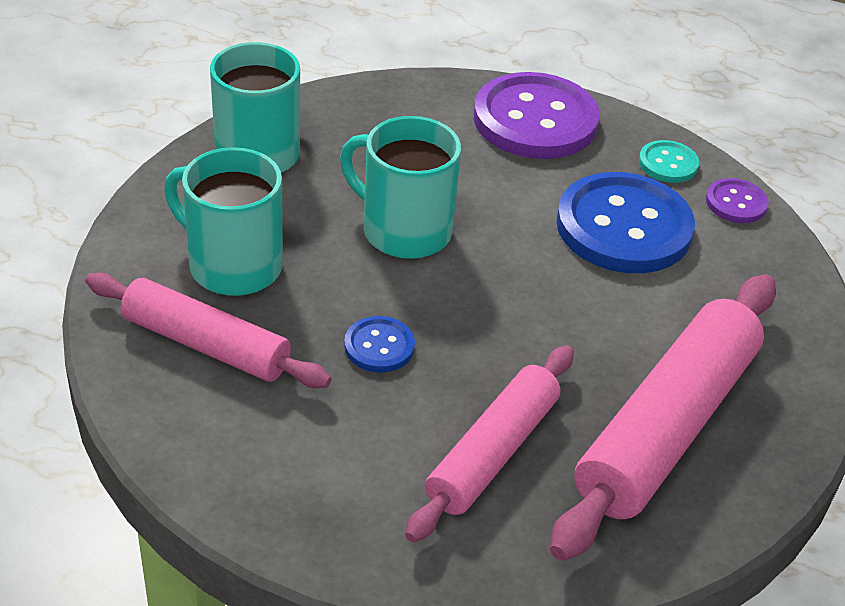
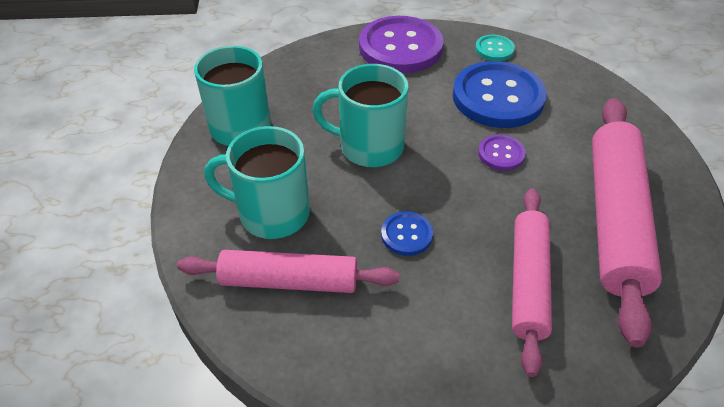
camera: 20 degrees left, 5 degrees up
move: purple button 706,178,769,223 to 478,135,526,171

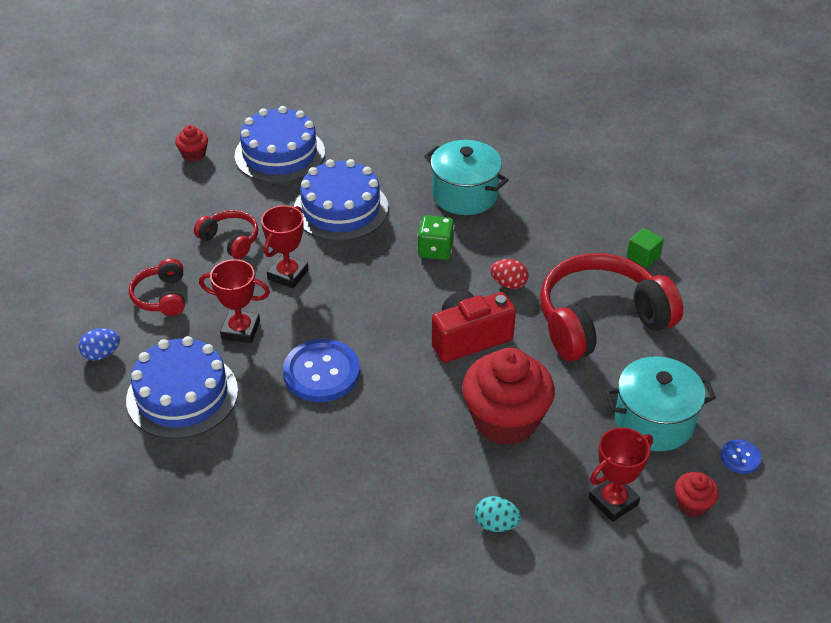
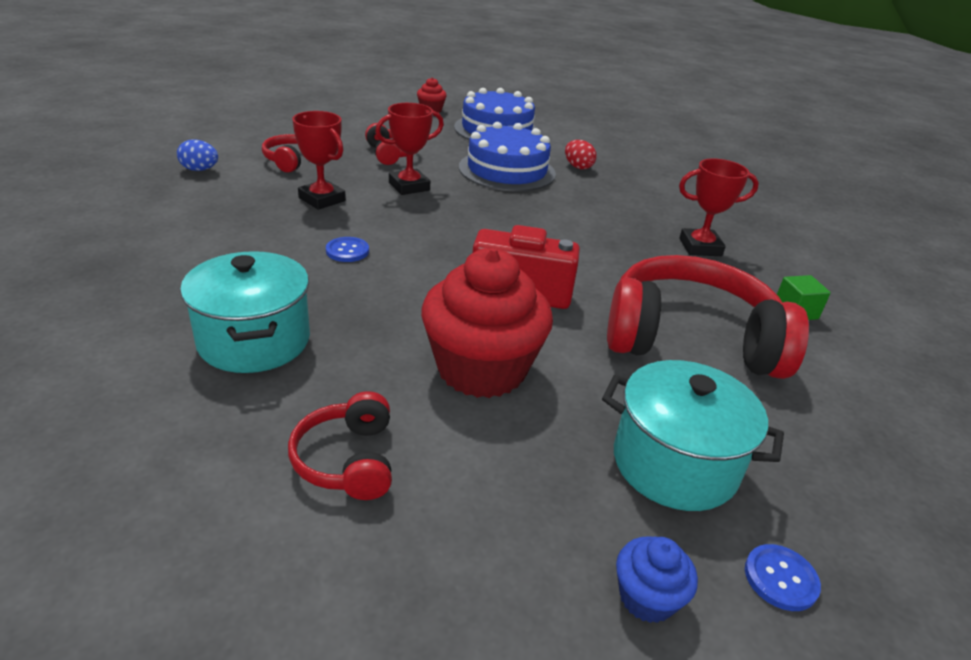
camera: 30 degrees right, 10 degrees down
delete: royal blue gateau 126,336,238,439; green die 417,215,454,260
move: aqua pot 424,140,508,215 to 180,251,310,373; red toy egg 490,259,529,289 to 565,140,597,169; red award cup 589,427,653,522 to 679,158,759,256
replace: aqua toy egg 474,496,521,532 to red headphones 288,391,392,500
recolor: red fairy cake 675,472,719,517 to royal blue fairy cake 616,536,698,623
resize: royal blue button 283,339,360,402 = 326,237,369,262 x0.48

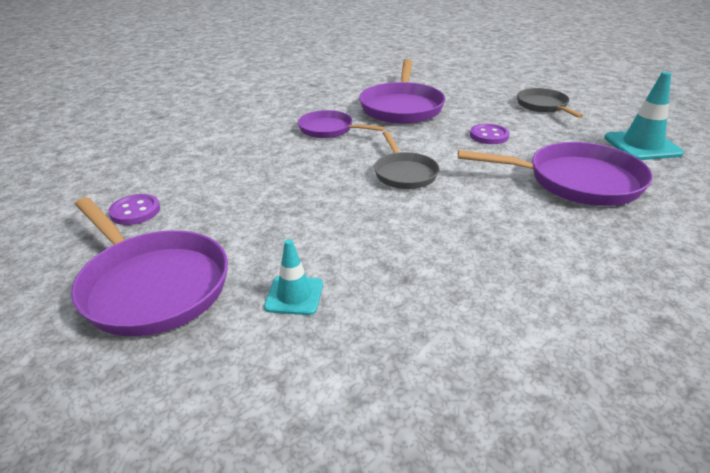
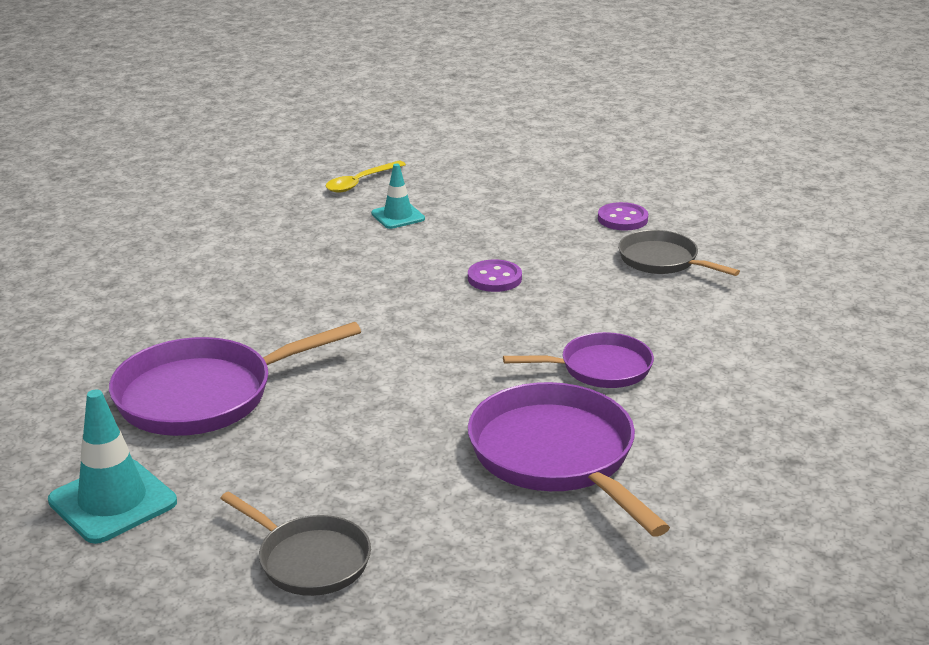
camera: 145 degrees right, 5 degrees down
delete: purple pan 71,197,228,336
insert: golden spoon 326,161,406,193
move: purple button 470,124,509,144 to 468,259,522,292; grey pan 374,131,439,189 to 618,230,740,276

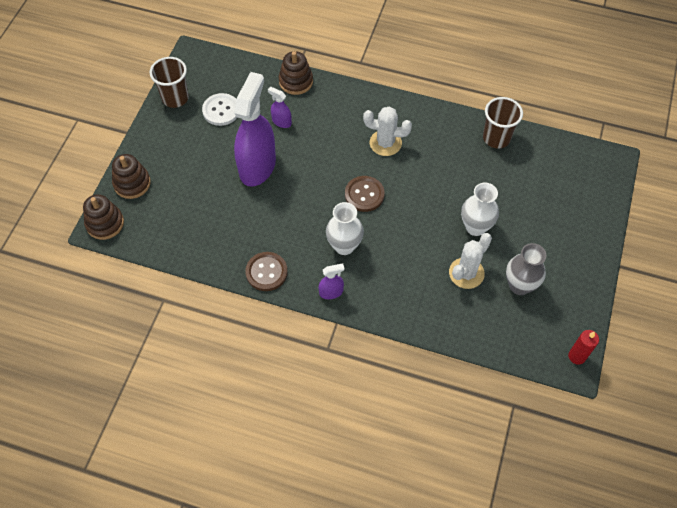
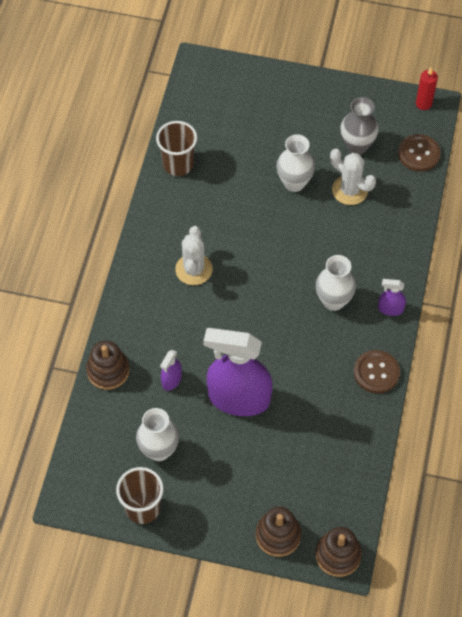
camera: 95 degrees left, 0 degrees up
move: russet button 345,176,385,212 to 398,134,441,172
replace: snow-white button 202,93,237,126 to snow-white vase 136,408,179,461
rotate: purple spray bottle 319,263,345,299 = 378,279,406,316 60 degrees counterclockwise

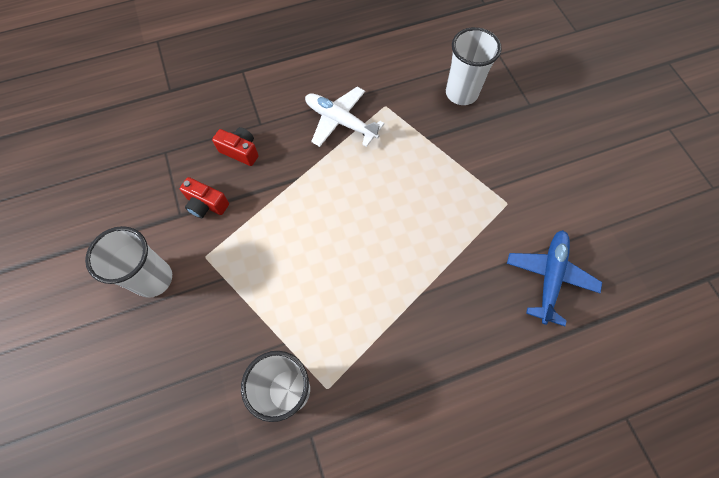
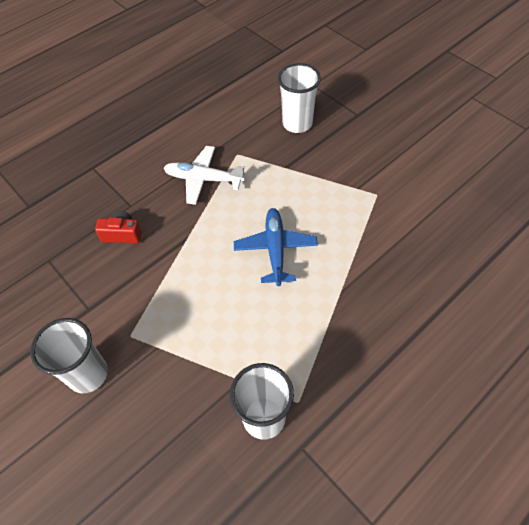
camera: 20 degrees left, 10 degrees down
delete: red camera 180,177,229,218
move: royal blue aeroplane 507,230,602,326 to 234,208,318,286

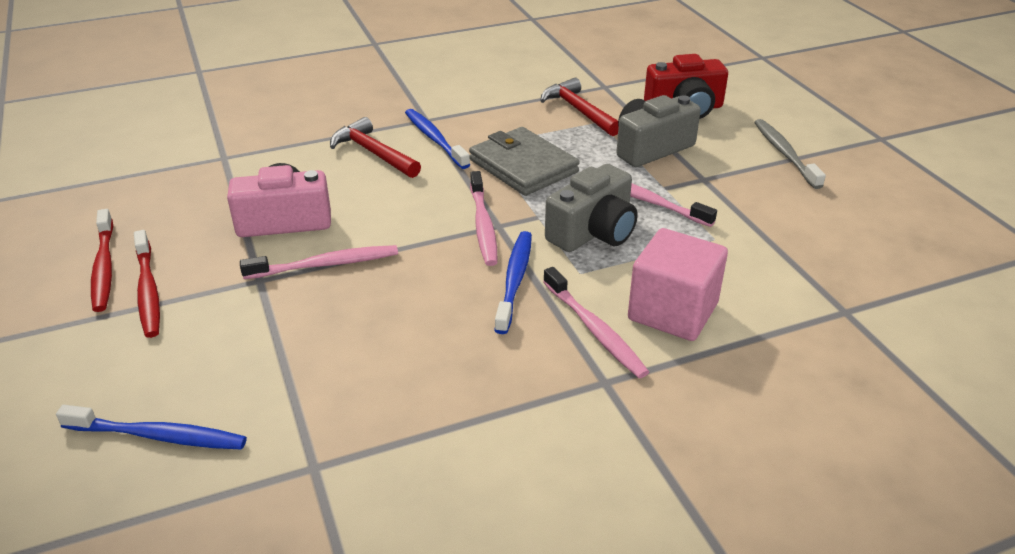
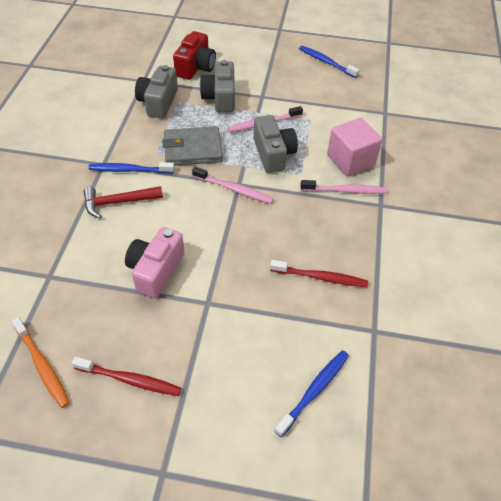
camera: 60 degrees left, 15 degrees up
delete: rosy dental brush 240,245,398,279; grey dental brush 754,119,826,189
insert: bright orange dental brush 12,317,70,408
move: red dental brush 134,230,160,338 to 270,260,368,287; royal blue dental brush 494,231,532,334 to 299,45,360,78
replace: red carpenter's hammer 540,78,619,136 to grey camera 135,65,178,118

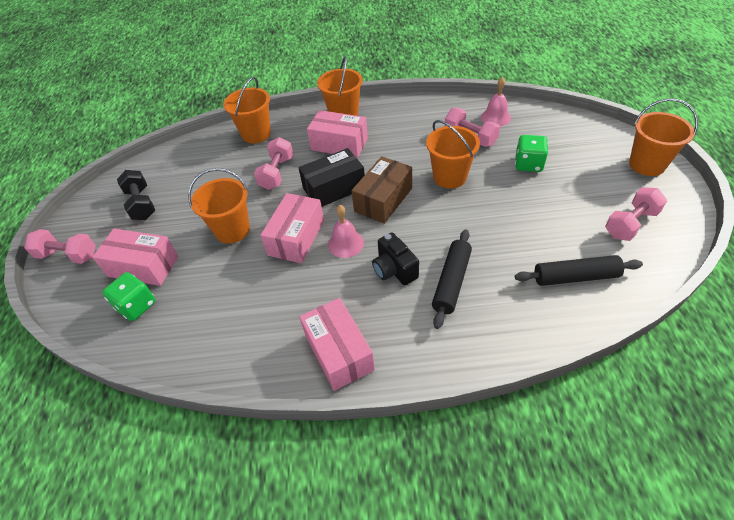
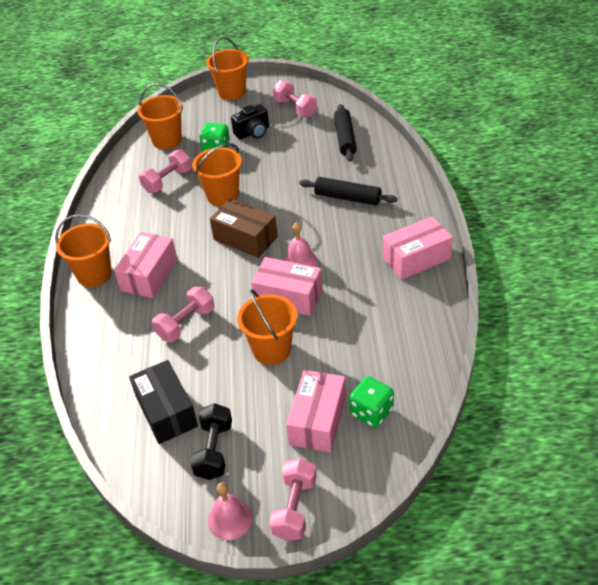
camera: 90 degrees left, 5 degrees down
move: jet-black parcel 298,148,365,207 to 129,360,198,444; bright orange sand bucket 223,77,271,143 to 137,84,183,149; rosy hand bell 481,77,511,126 to 208,482,252,540; jet-black camera 372,232,419,285 to 231,104,269,139
rotate: rosy dumbbell 254,137,293,190 = 152,287,215,342 60 degrees counterclockwise; jet-black dumbbell 117,170,155,220 = 190,403,232,480 60 degrees counterclockwise

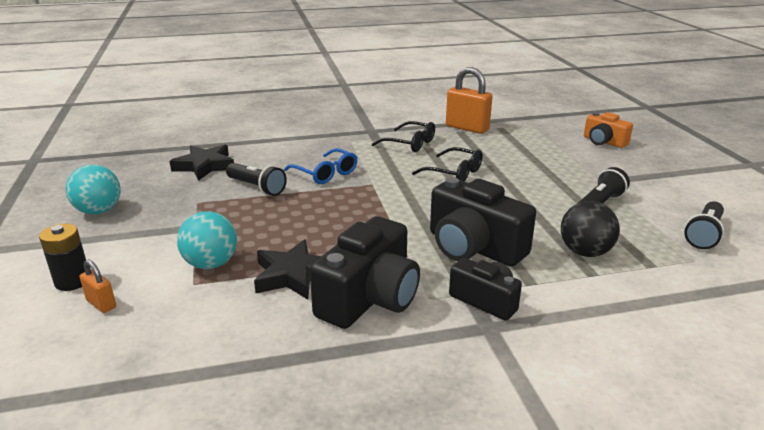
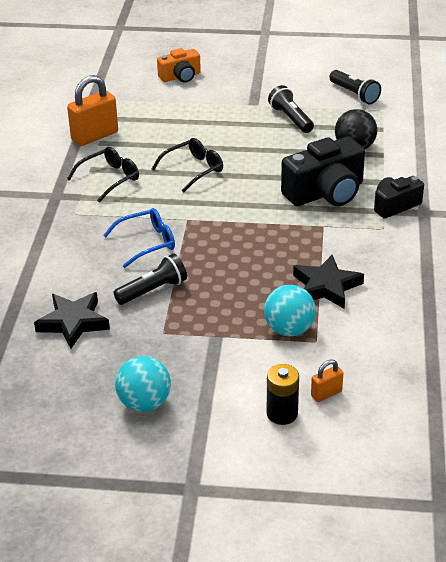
camera: 70 degrees left, 10 degrees up
delete: jet-black camera 310,216,420,329

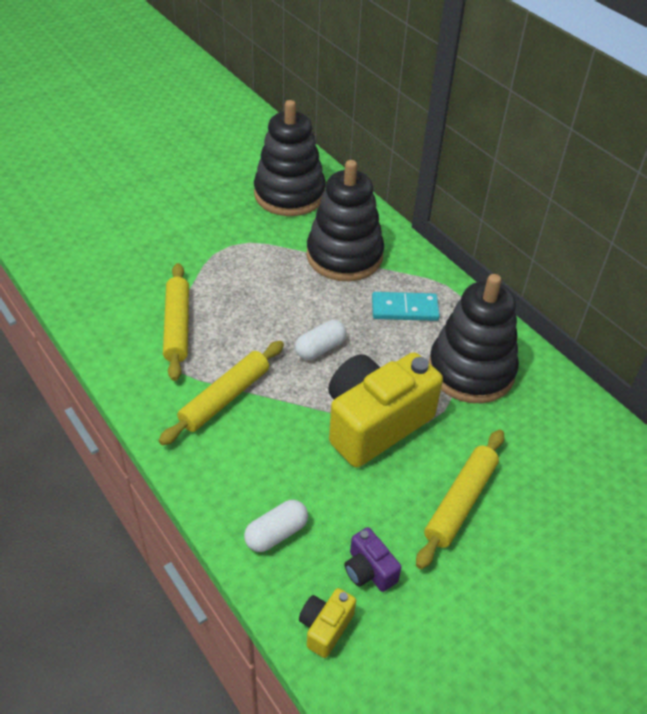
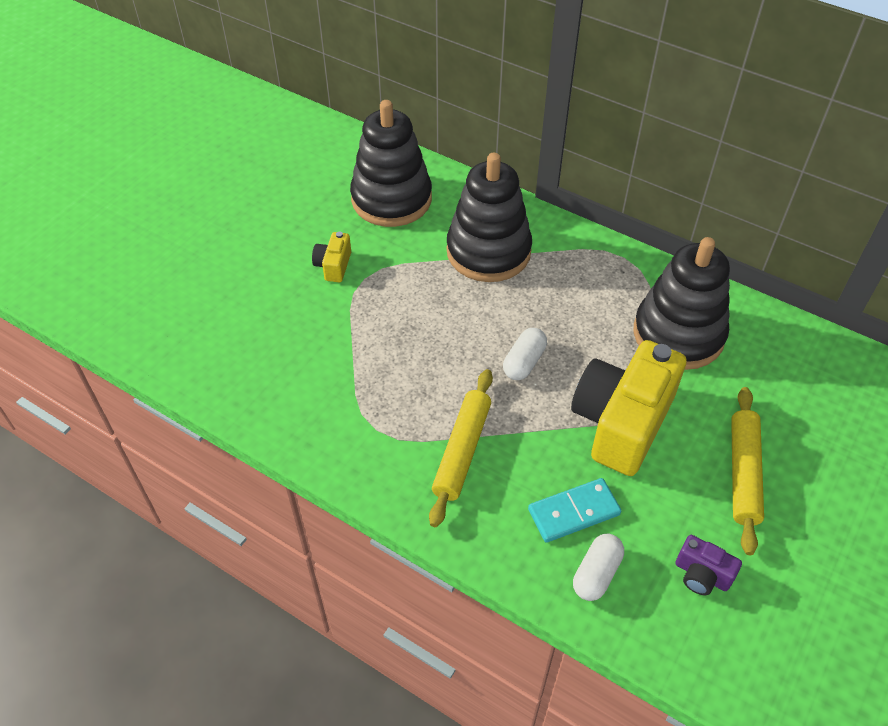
camera: 20 degrees left, 5 degrees up
delete: golden dough roller 163,263,189,381
move: golden camera 299,588,356,658 to 312,232,351,282; aqua domino piece 372,292,440,321 to 528,478,621,543

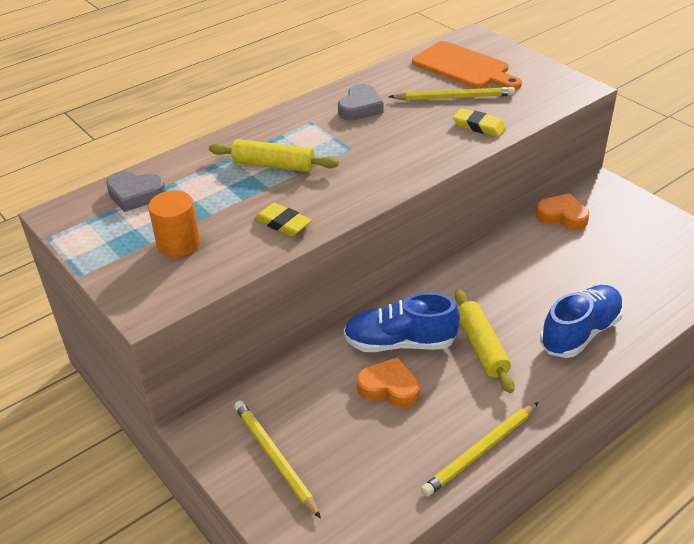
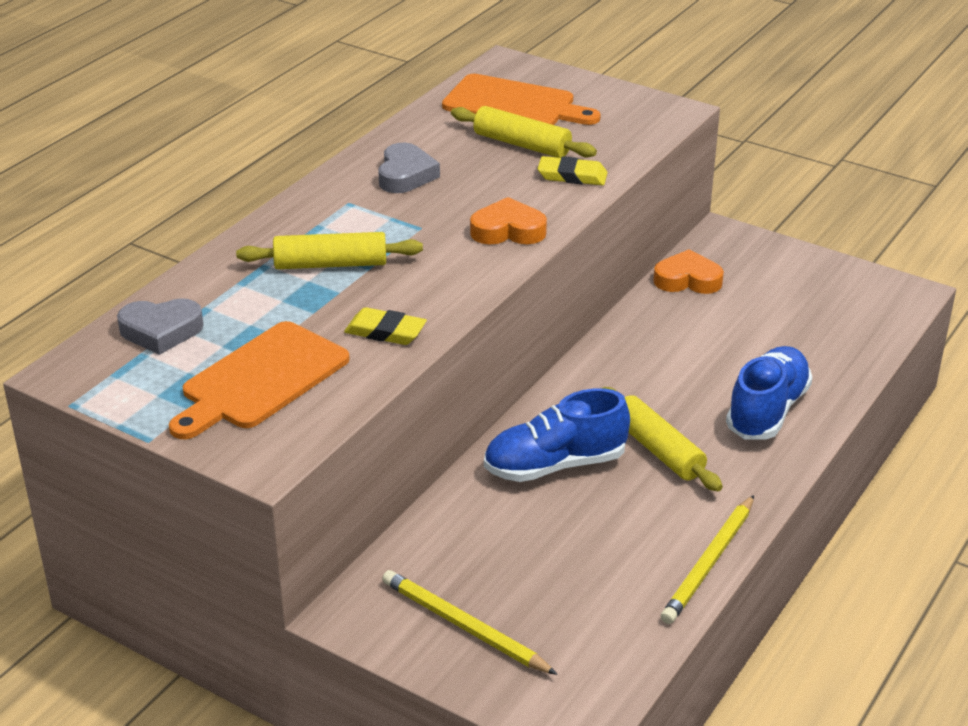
camera: 20 degrees left, 5 degrees down
move: bright orange heart 357,357,420,408 to 470,197,547,245
replace: bright orange cylinder 148,191,200,257 to bright orange cutting board 169,321,350,439; golden wooden pencil 389,87,515,100 to golden dough roller 451,106,597,158

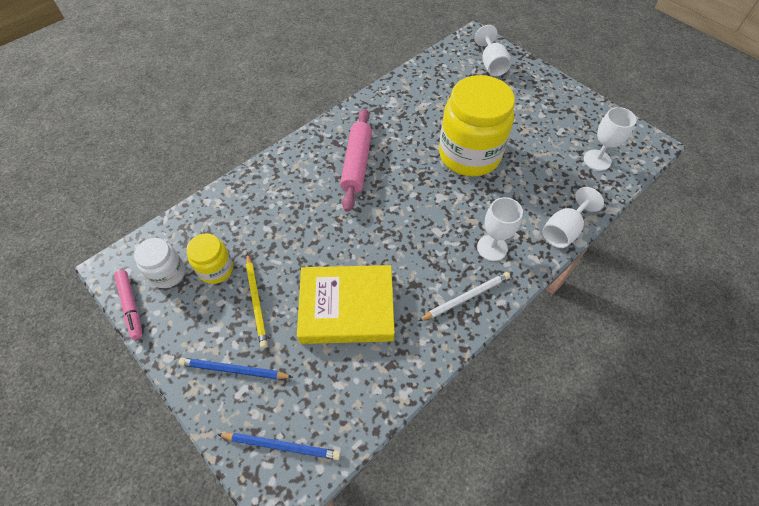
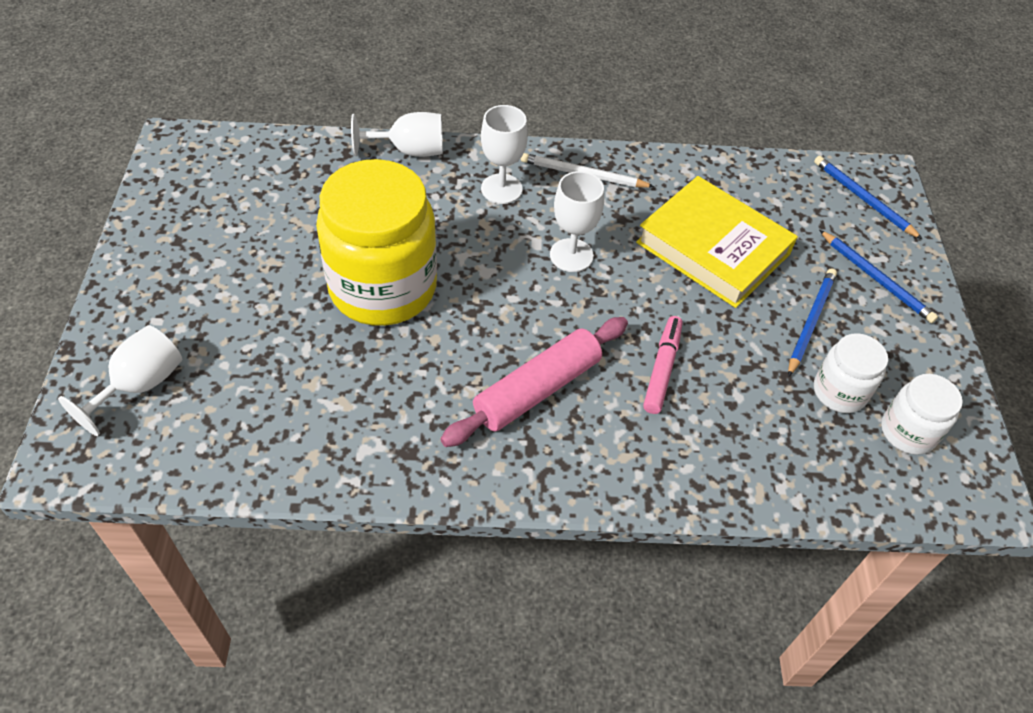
camera: 140 degrees left, 5 degrees down
move: snow-white wine glass 584,107,636,171 to 550,171,604,272; rosy felt pen 114,270,143,340 to 643,316,683,414
recolor: golden wooden pencil 246,253,268,348 to royal blue wooden pencil 788,268,837,377; golden jar 186,234,233,284 to snow-white jar 814,333,888,413

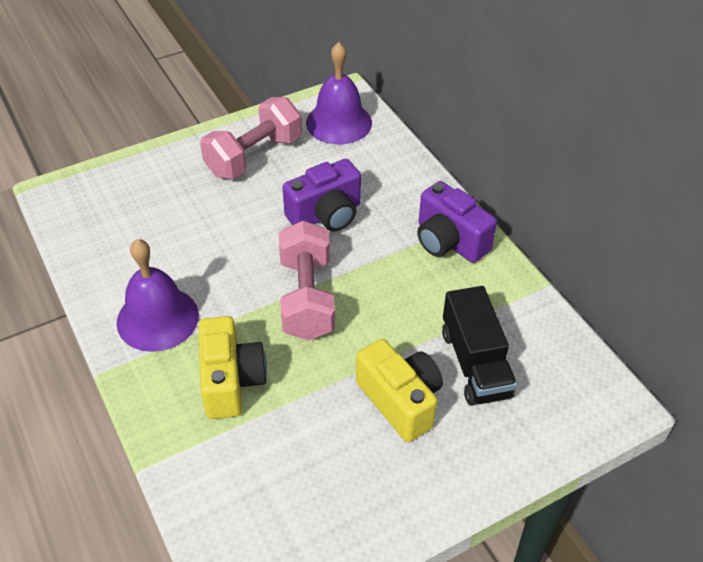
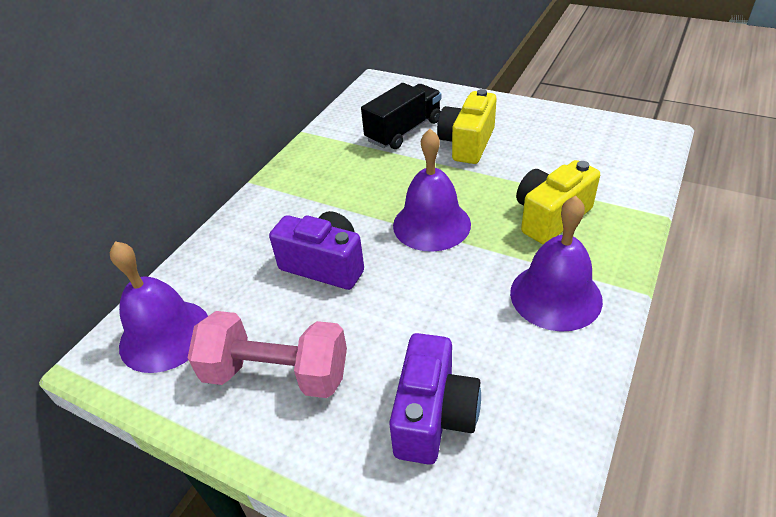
camera: 120 degrees left, 5 degrees down
move: purple camera 417,181,497,263 to 389,333,481,465
replace: rosy dumbbell 279,220,335,340 to purple hand bell 393,129,471,252

